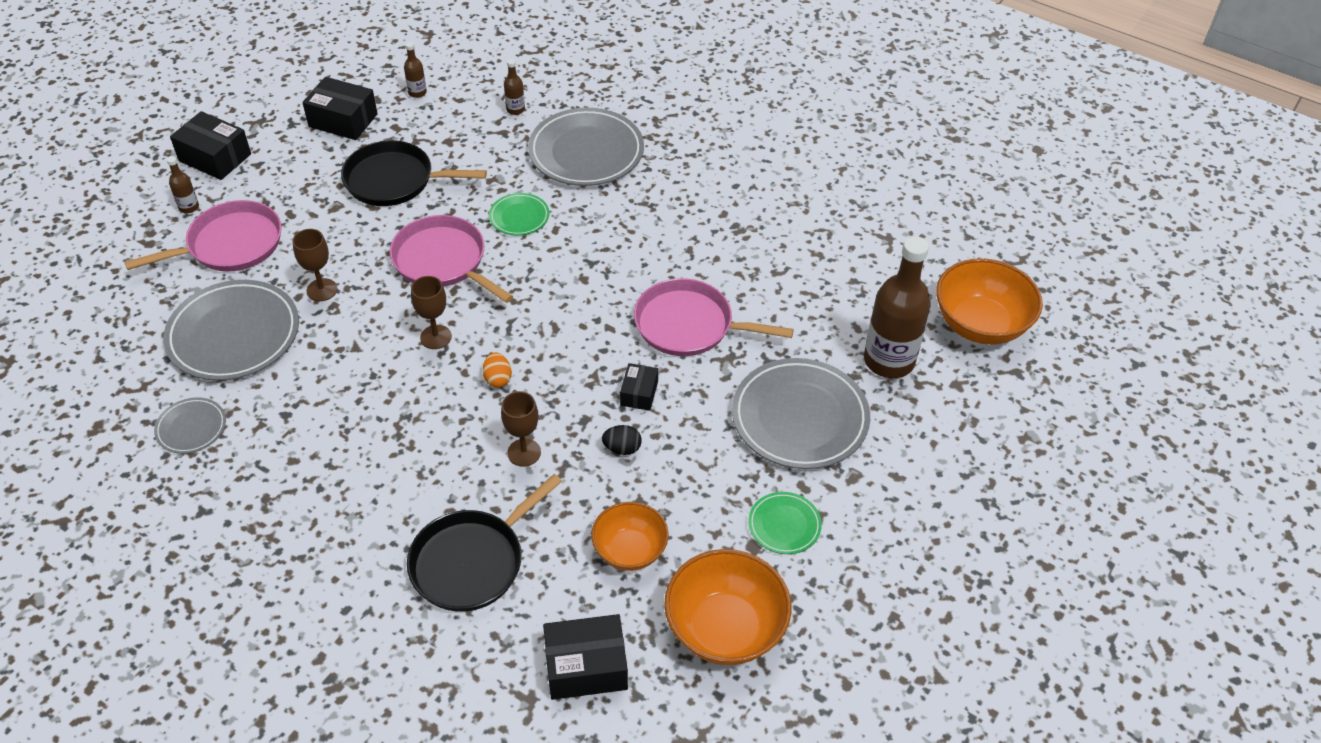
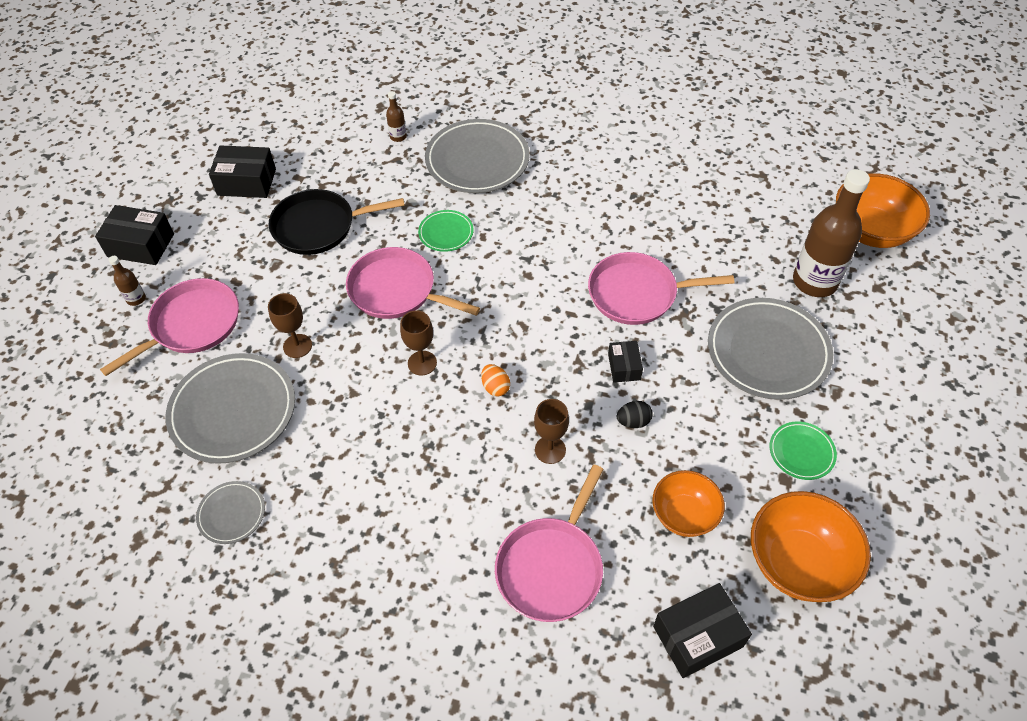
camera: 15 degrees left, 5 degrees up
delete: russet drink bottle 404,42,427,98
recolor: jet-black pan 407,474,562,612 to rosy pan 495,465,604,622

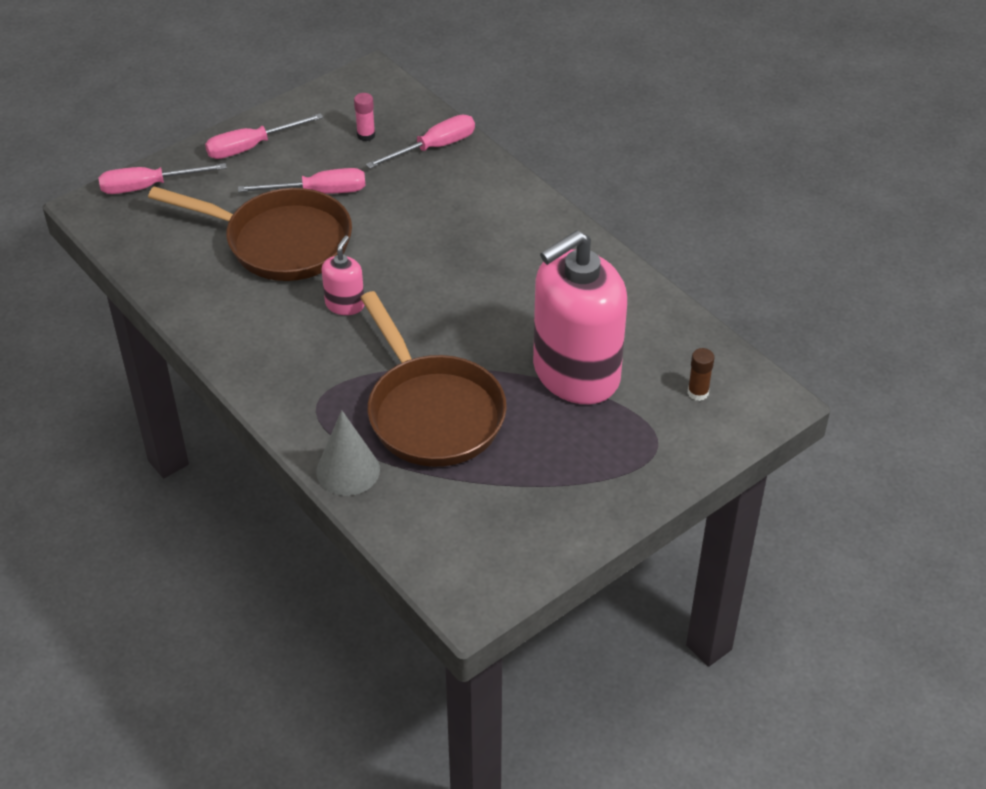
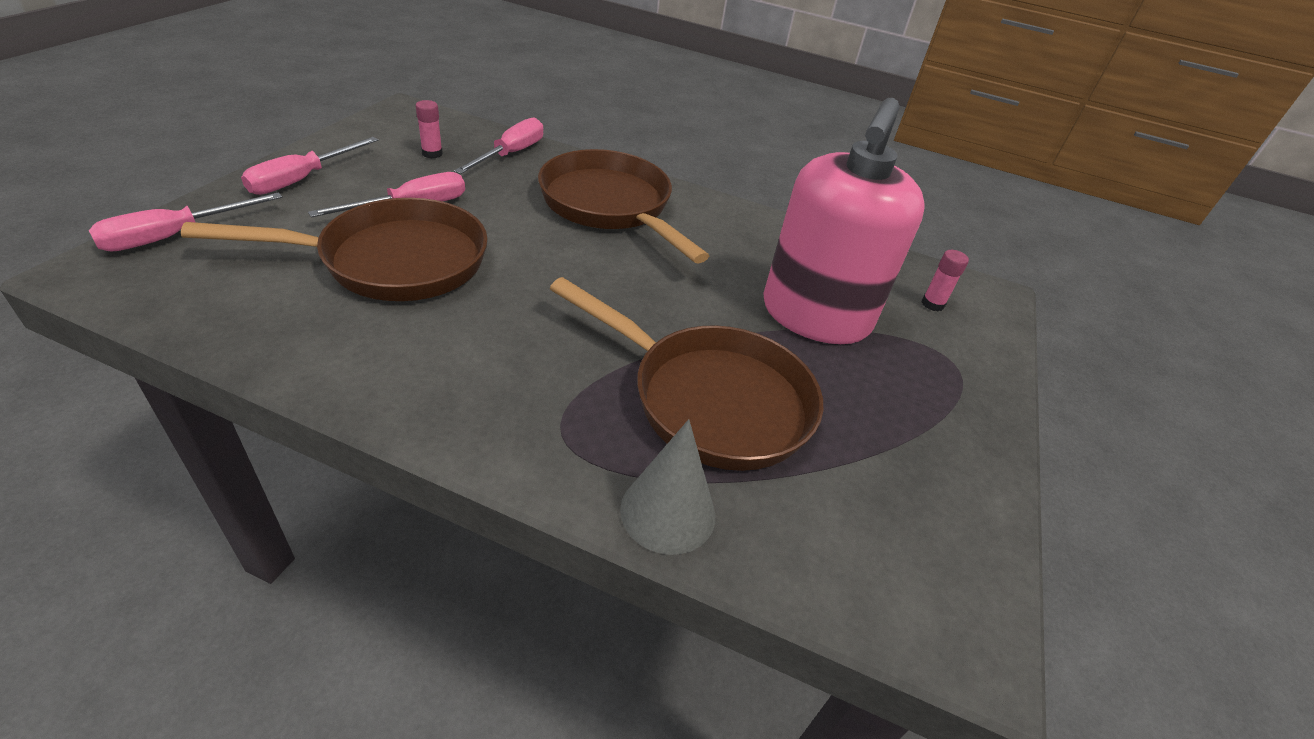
camera: 35 degrees left, 5 degrees down
delete: rosy soap dispenser 321,235,364,315
insert: russet pan 538,149,709,264
recolor: russet stick of glue 687,348,715,401 to rosy stick of glue 922,250,969,311

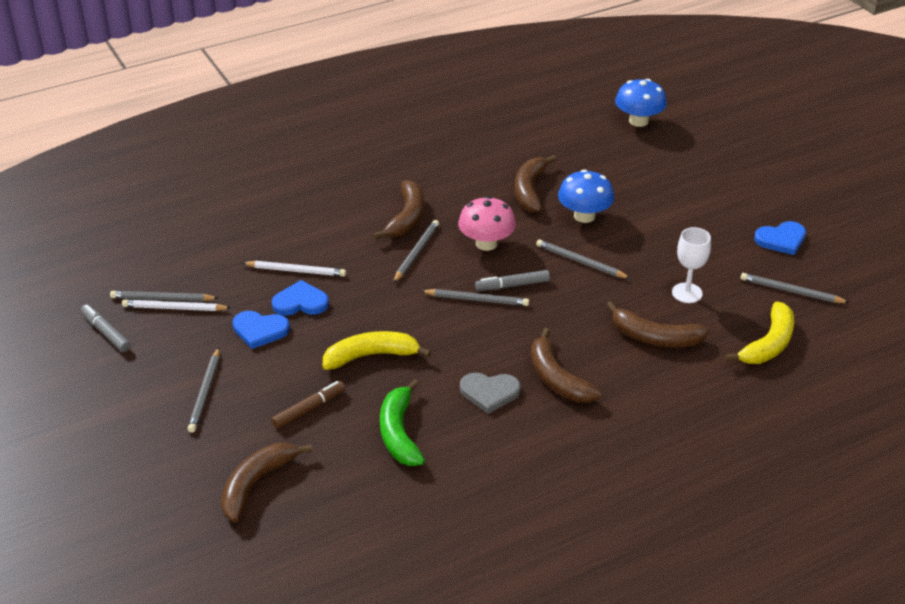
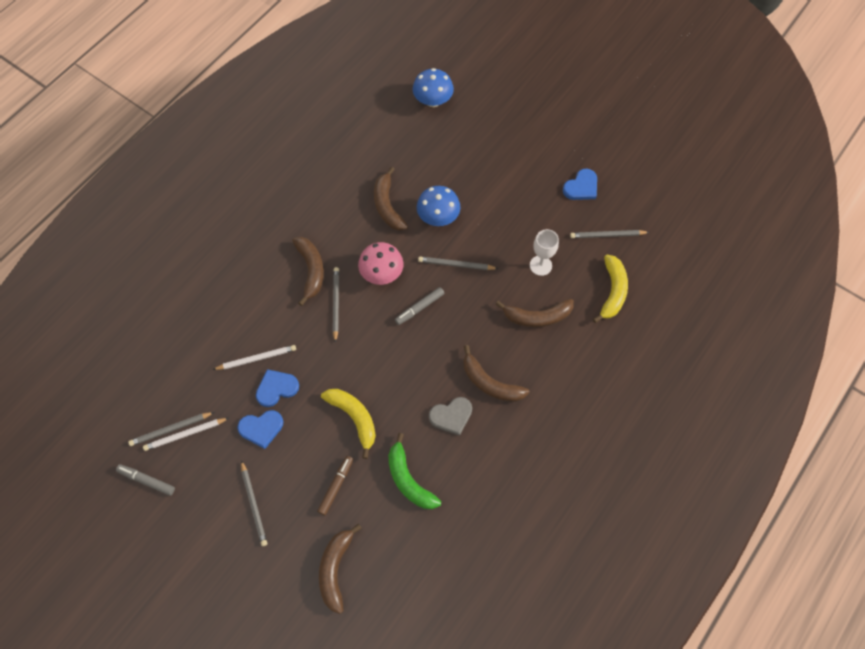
camera: 25 degrees left, 25 degrees up
delete: grey wooden pencil 421,289,529,306
rotate: golden banana 323,331,431,370 = 321,389,376,459 90 degrees clockwise

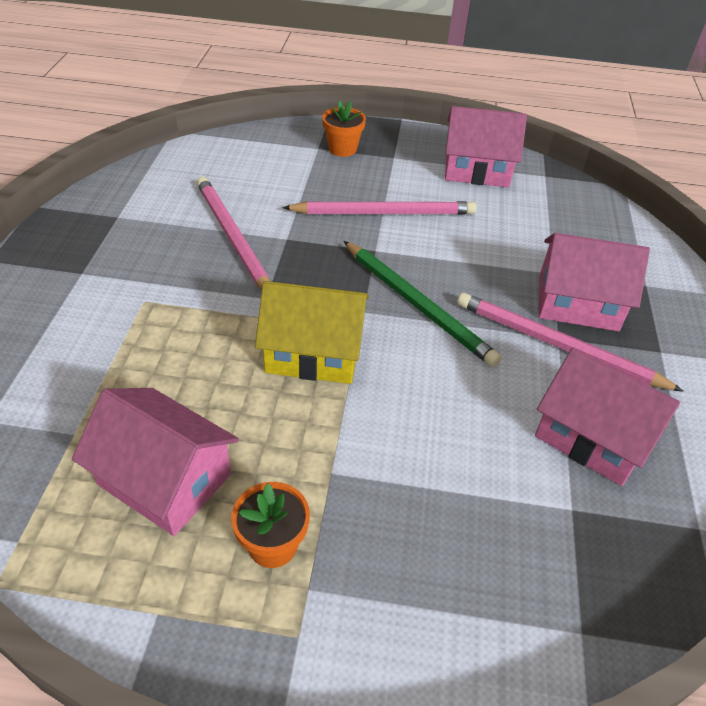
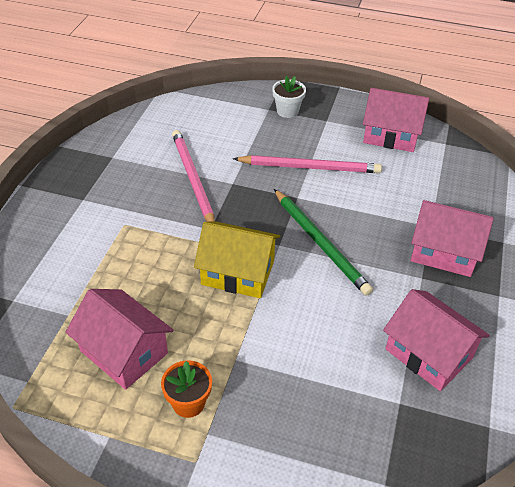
camera: 10 degrees right, 0 degrees up
delete: rosy wooden pencil 457,293,684,392
recolor: bright orange flower pot 322,100,366,157 to snow-white flower pot 272,76,306,118

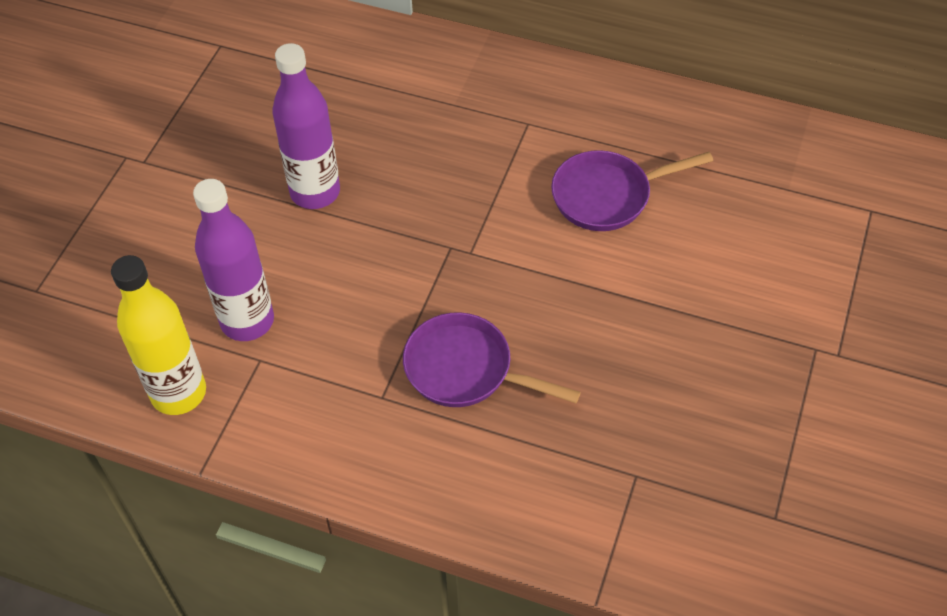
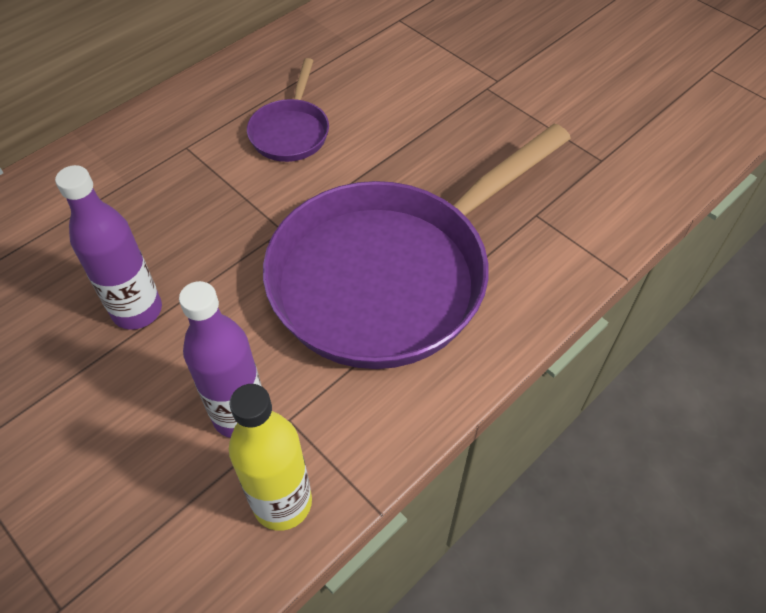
camera: 65 degrees left, 0 degrees up
resize: purple pan 403,312,581,407 = 263,124,571,369 x2.30

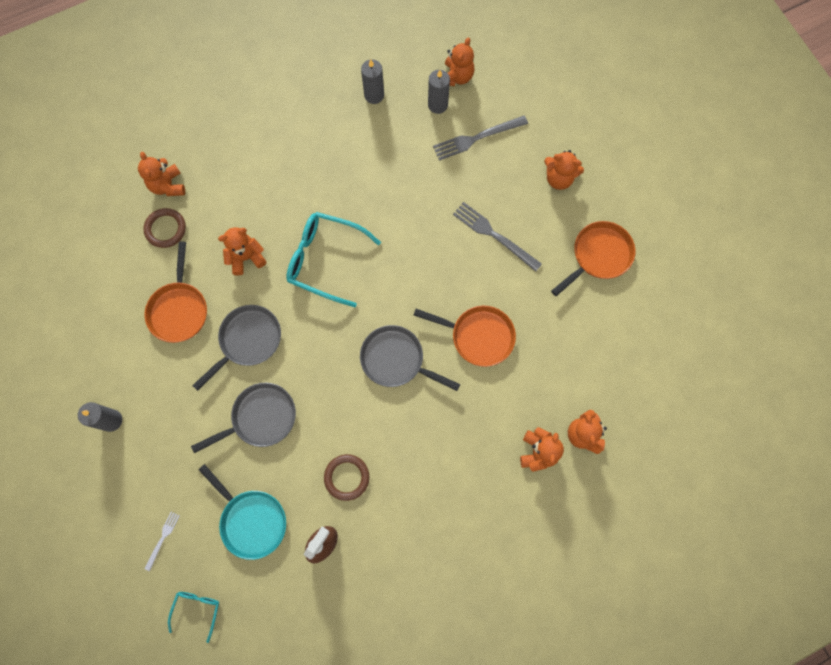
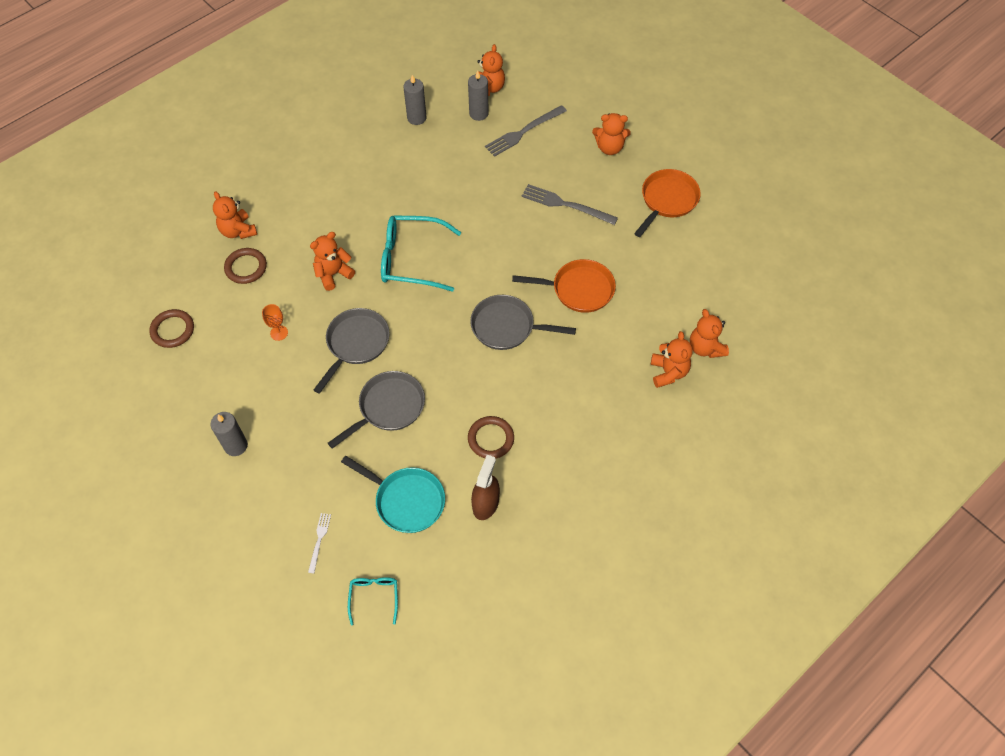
camera: 15 degrees left, 15 degrees down
insert: russet torus 149,309,194,348
replace: bright orange pan 144,242,207,343 to bright orange wine glass 262,304,288,341

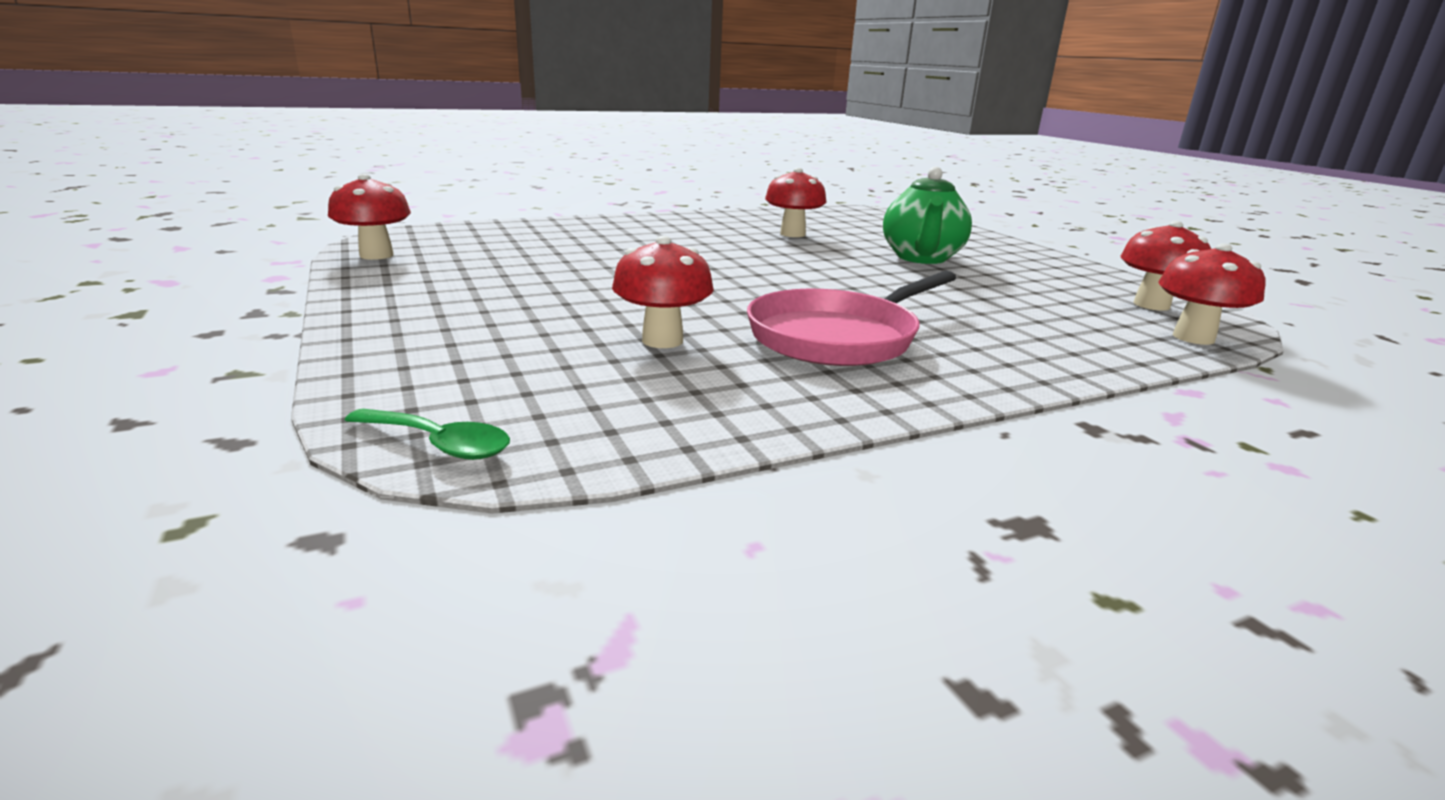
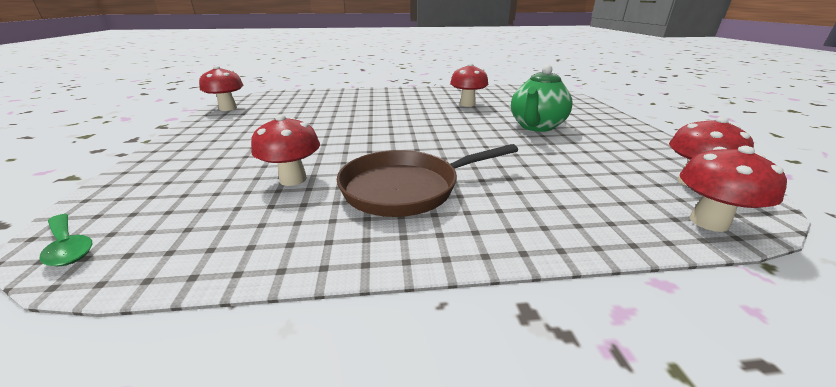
camera: 20 degrees right, 5 degrees up
recolor: rosy pan 747,271,956,366 to russet pan 337,144,518,217

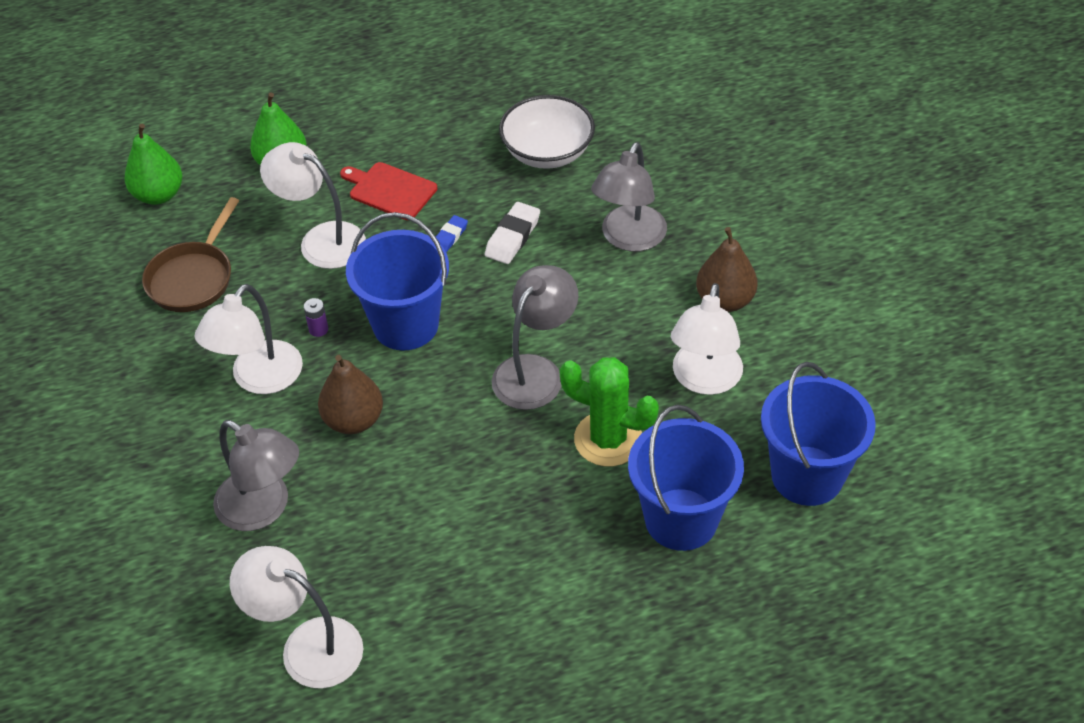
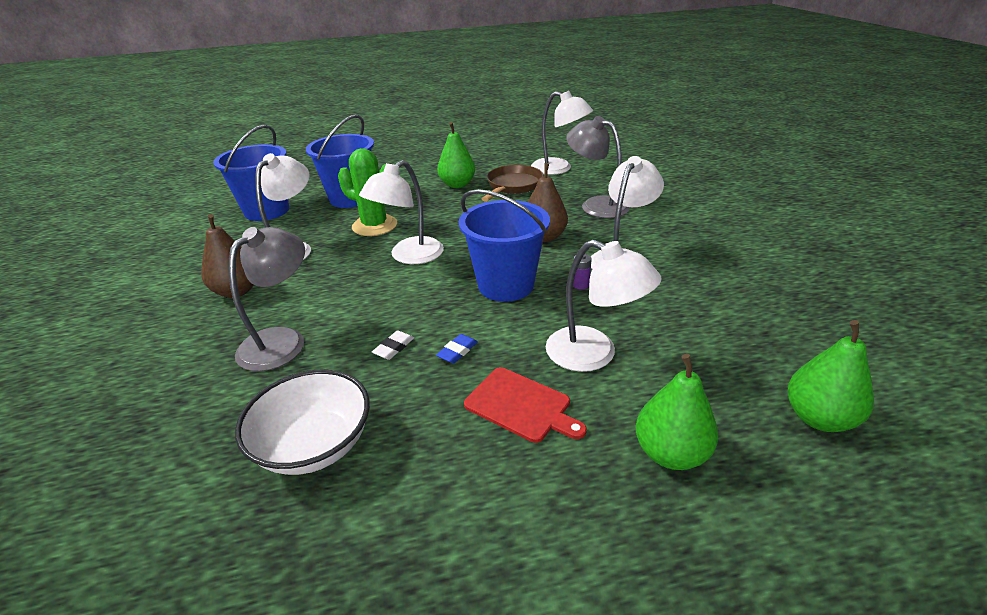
camera: 175 degrees left, 15 degrees down
insert: green pear fruit 437,122,475,188
move: russet pan 142,197,239,312 to 482,165,543,202
recolor: grey lamp 492,265,579,410 to snow-white lamp 359,160,444,264
resize: snow-white gum eraser 485,202,540,264 = 372,330,414,360 x0.61

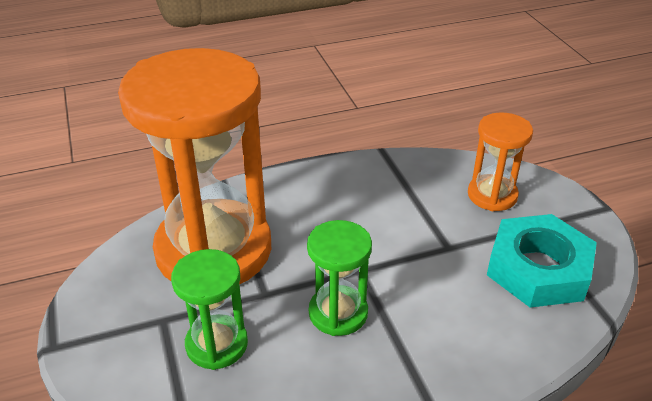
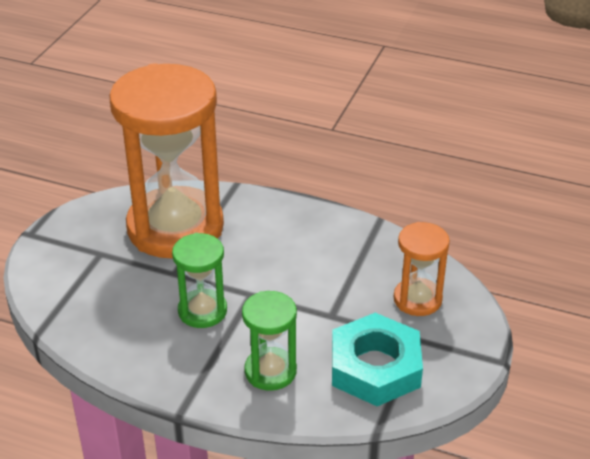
camera: 40 degrees right, 0 degrees up
move: green hourglass 171,249,248,370 to 242,291,297,391

